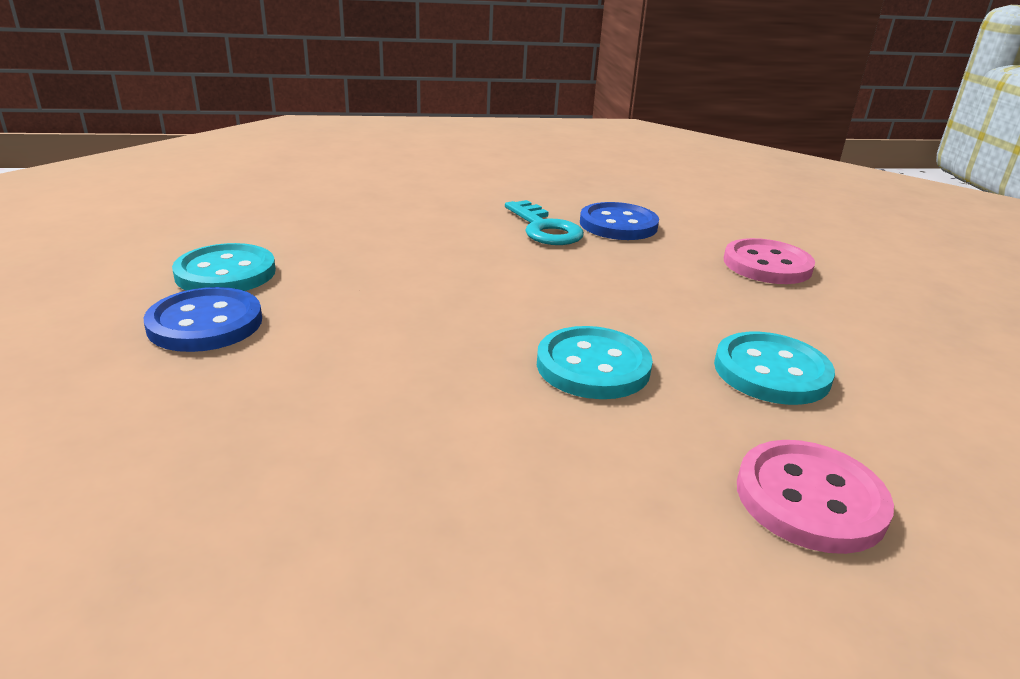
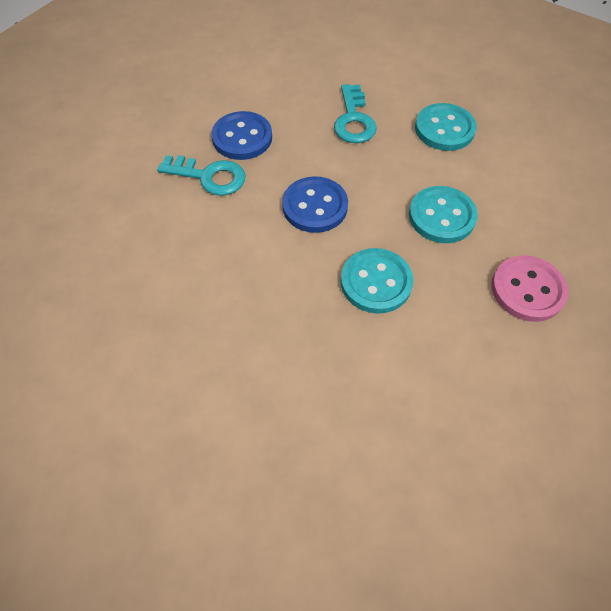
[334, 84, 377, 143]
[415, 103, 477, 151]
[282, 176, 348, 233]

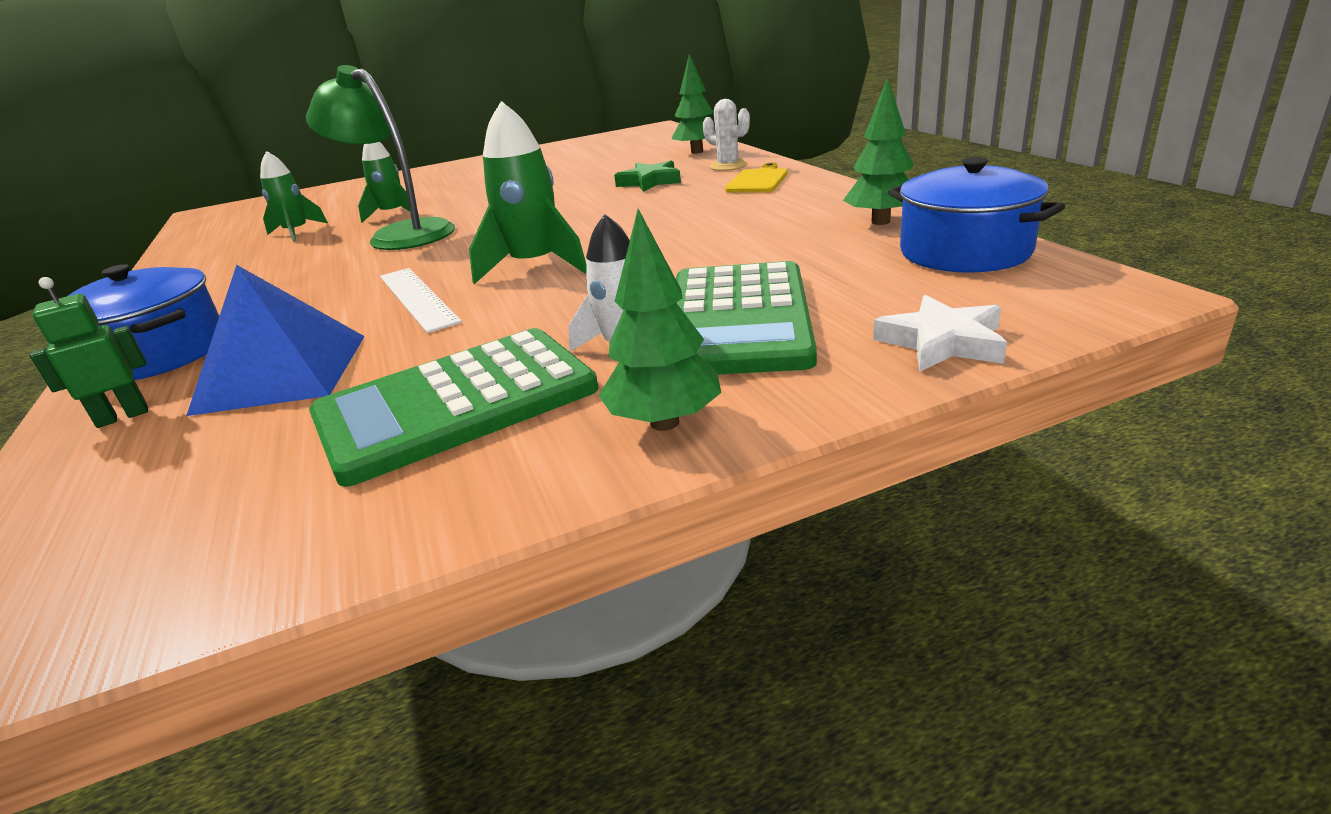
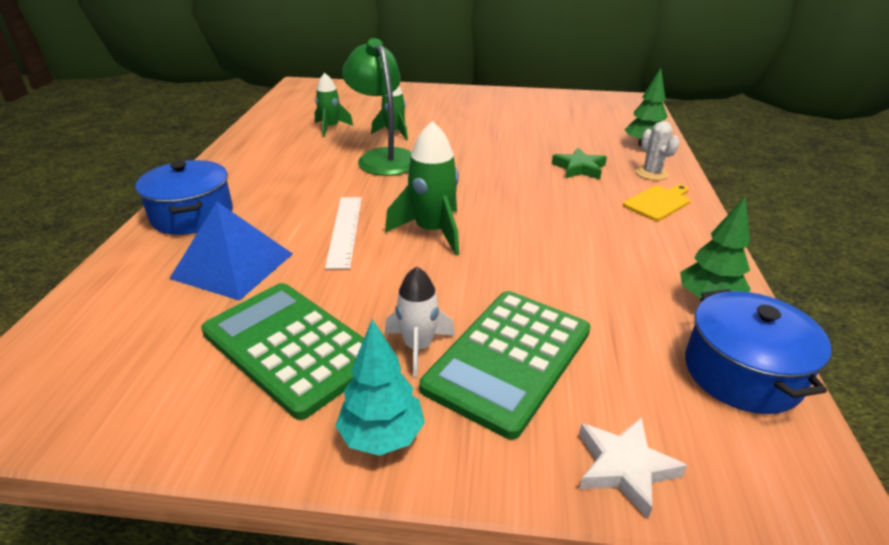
[335, 319, 425, 456]
[30, 277, 148, 428] (first image)
[201, 283, 364, 420]

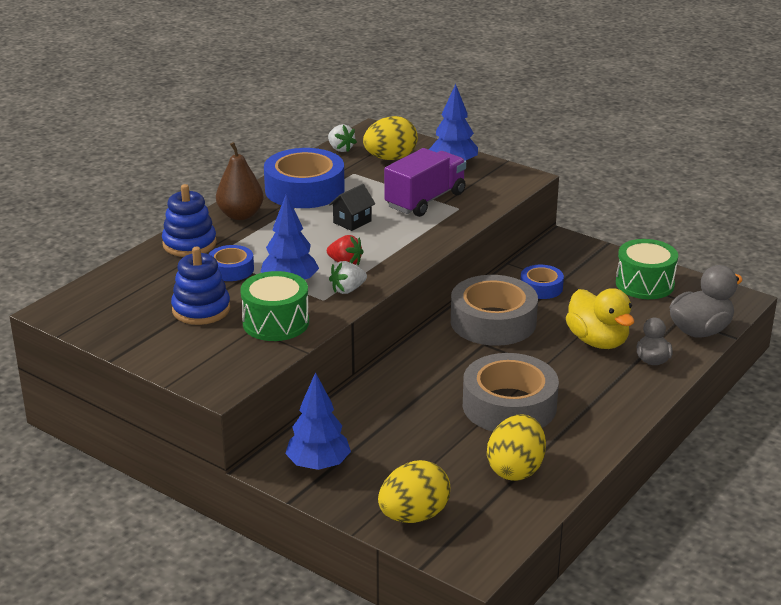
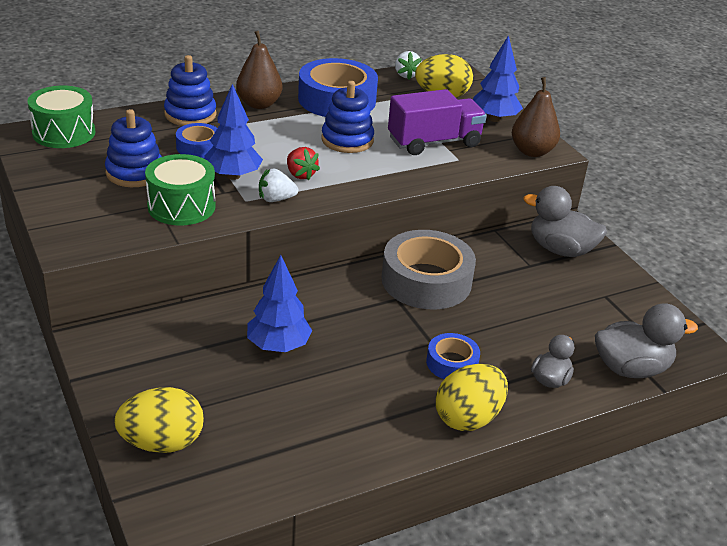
[322, 81, 374, 153]
[28, 86, 95, 148]
[426, 333, 480, 379]
[566, 288, 634, 349] (first image)
[463, 353, 559, 432] (first image)
[247, 255, 312, 352]
[436, 364, 508, 431]
[512, 77, 560, 157]
[523, 186, 607, 257]

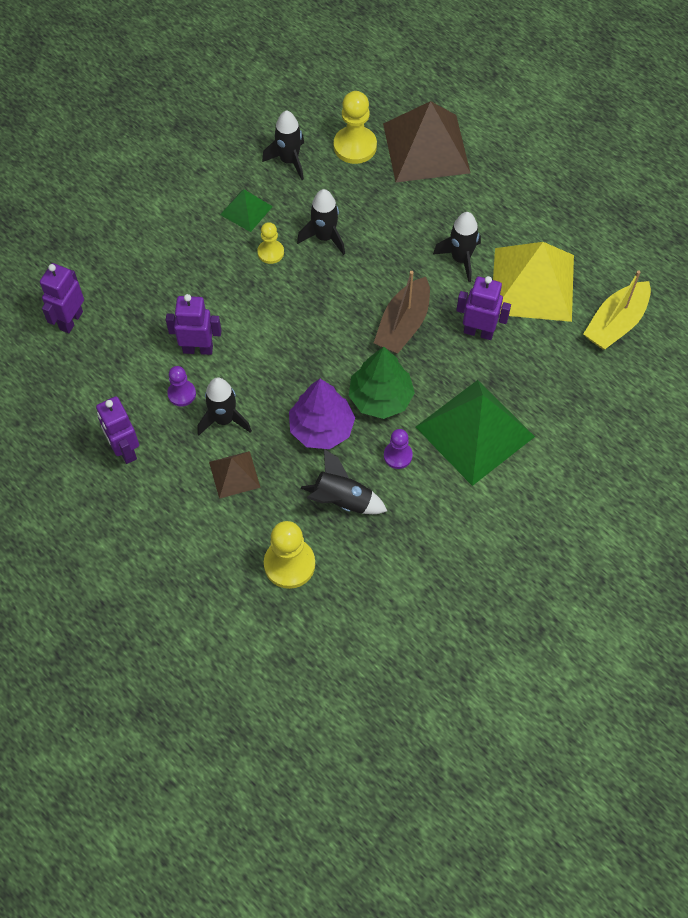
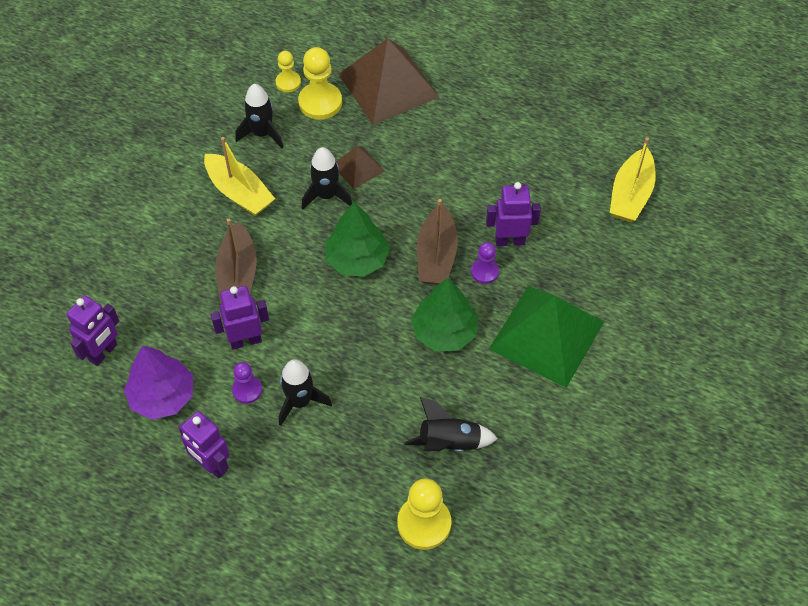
[204, 137, 275, 216]
[433, 212, 481, 283] (first image)
[276, 51, 301, 92]
[493, 242, 574, 322] (first image)
[67, 295, 119, 366]
[124, 346, 193, 420]
[471, 242, 499, 284]
[336, 146, 385, 189]
[325, 202, 390, 277]
[216, 218, 257, 303]

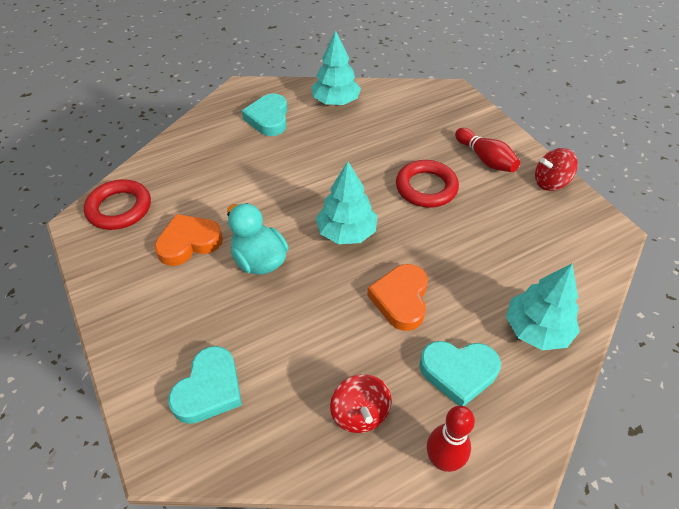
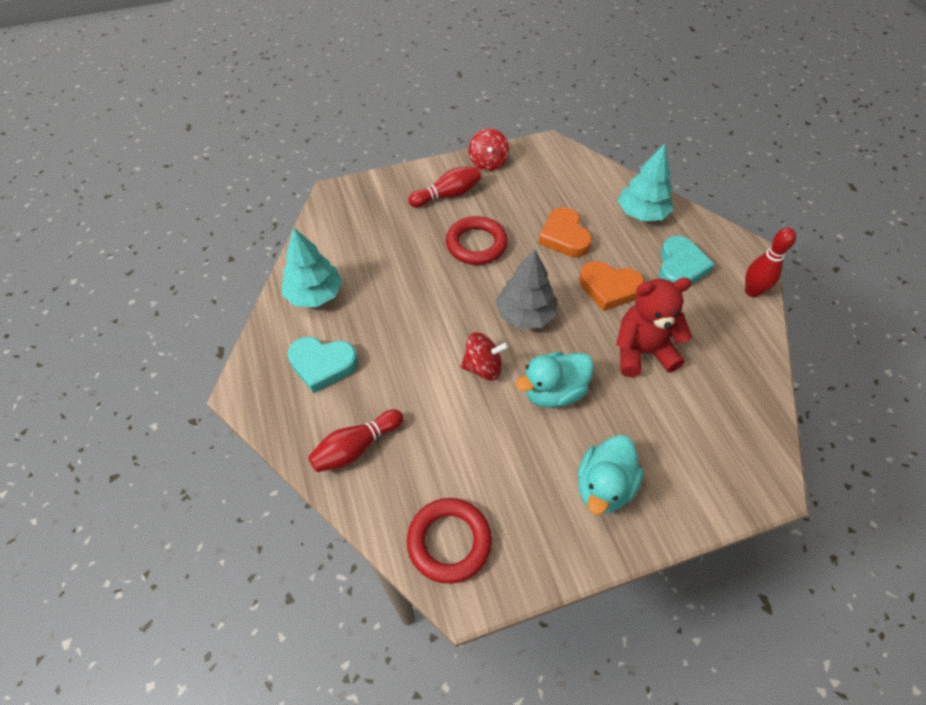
[495, 249, 557, 329]
[539, 207, 592, 257]
[168, 346, 242, 424] (first image)
[461, 332, 509, 380]
[616, 278, 692, 377]
[308, 409, 403, 472]
[578, 435, 644, 515]

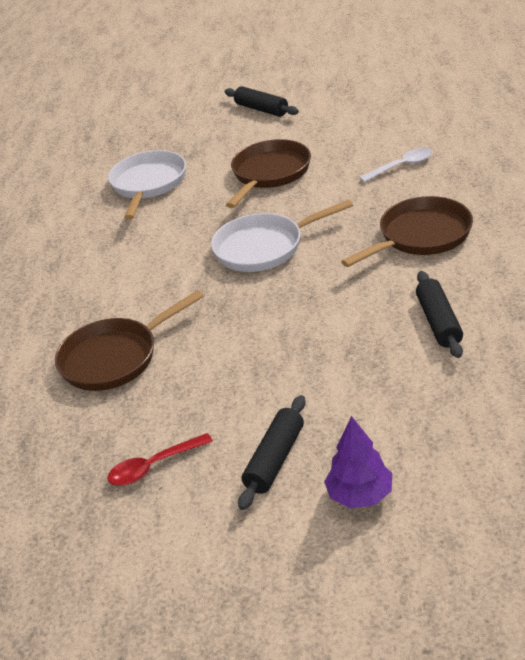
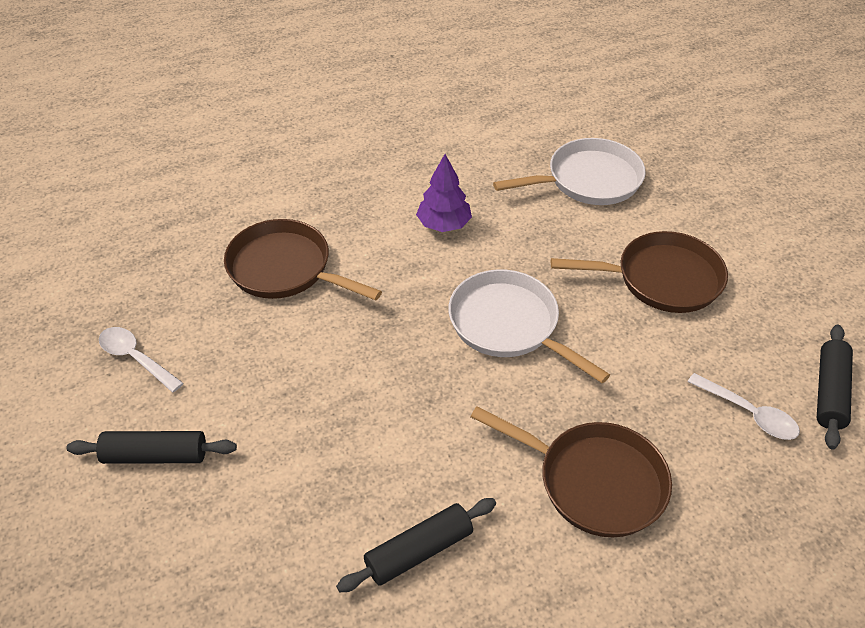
[817, 324, 853, 450]
[416, 154, 472, 232]
[99, 327, 183, 393]

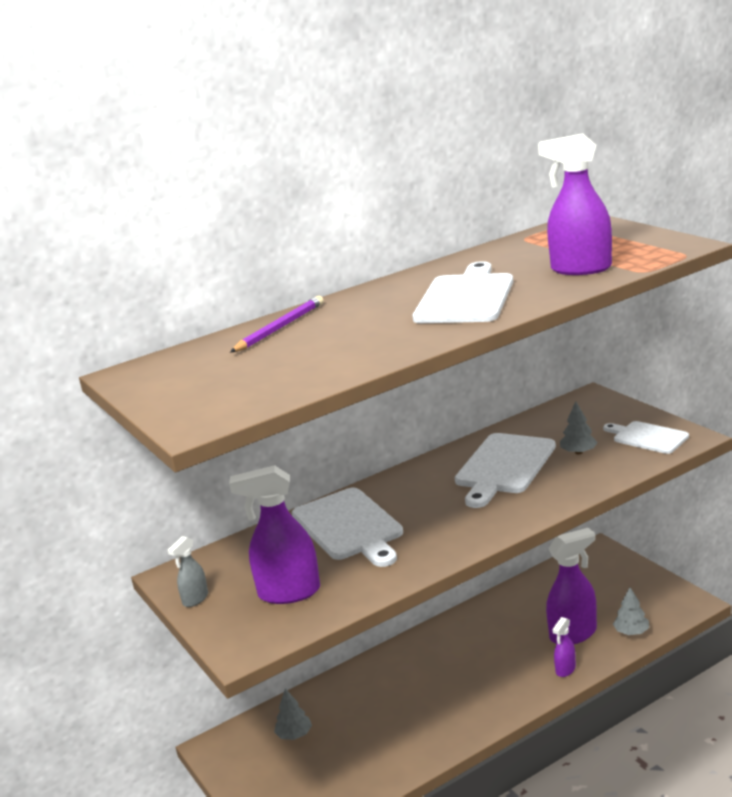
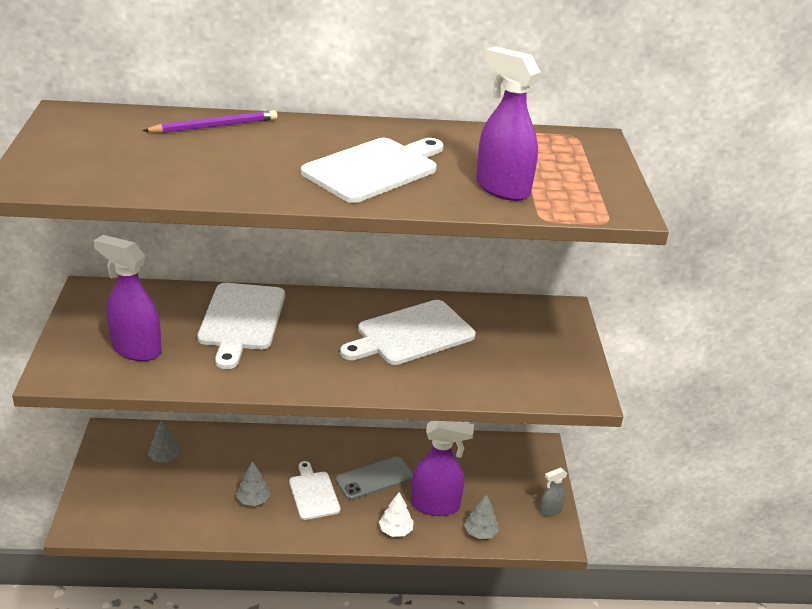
[236, 462, 271, 506]
[289, 461, 340, 520]
[539, 468, 567, 516]
[379, 493, 414, 537]
[336, 456, 413, 500]

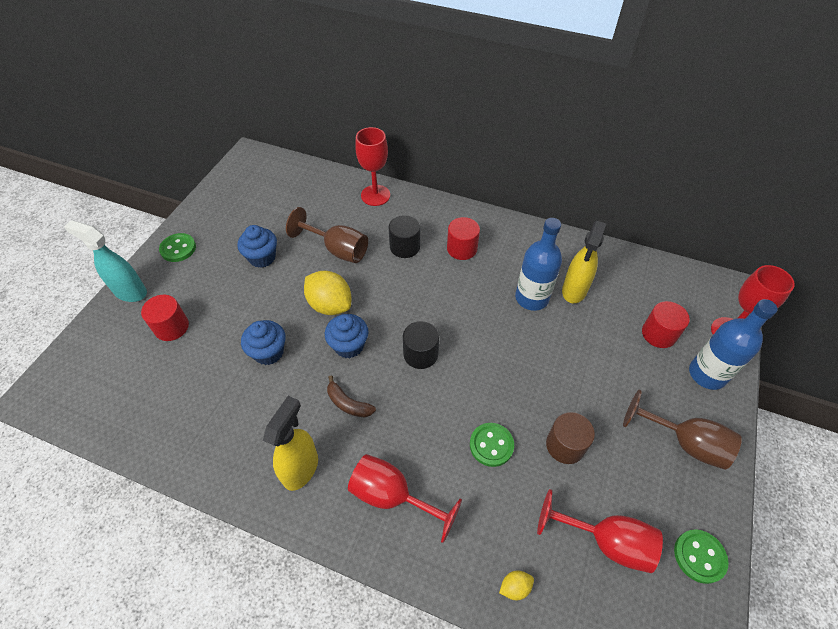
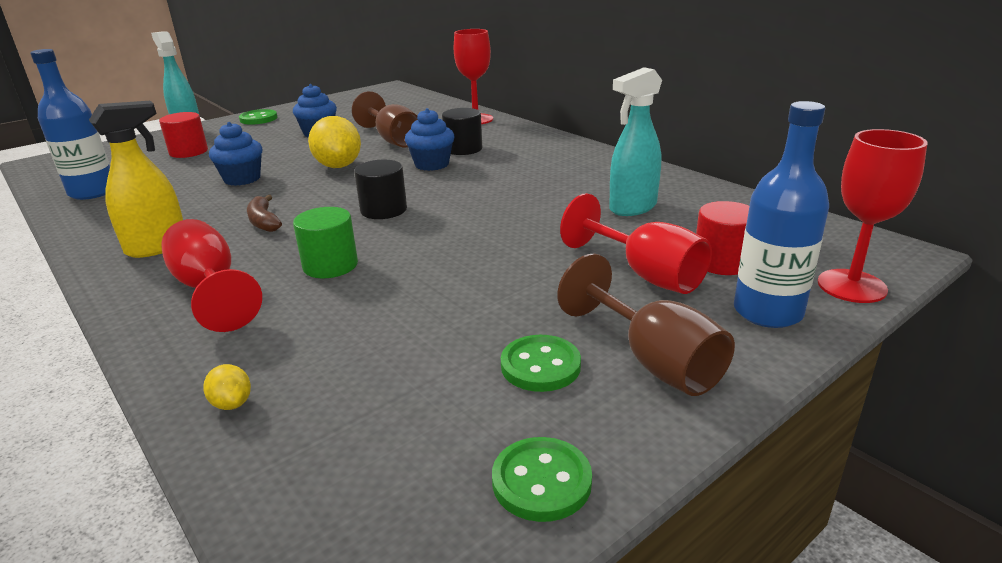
[447, 217, 480, 260] (first image)
[30, 49, 110, 200]
[609, 67, 662, 216]
[405, 108, 454, 171]
[546, 412, 595, 464] (first image)
[501, 335, 581, 392]
[560, 193, 712, 294]
[203, 364, 251, 410]
[293, 207, 358, 278]

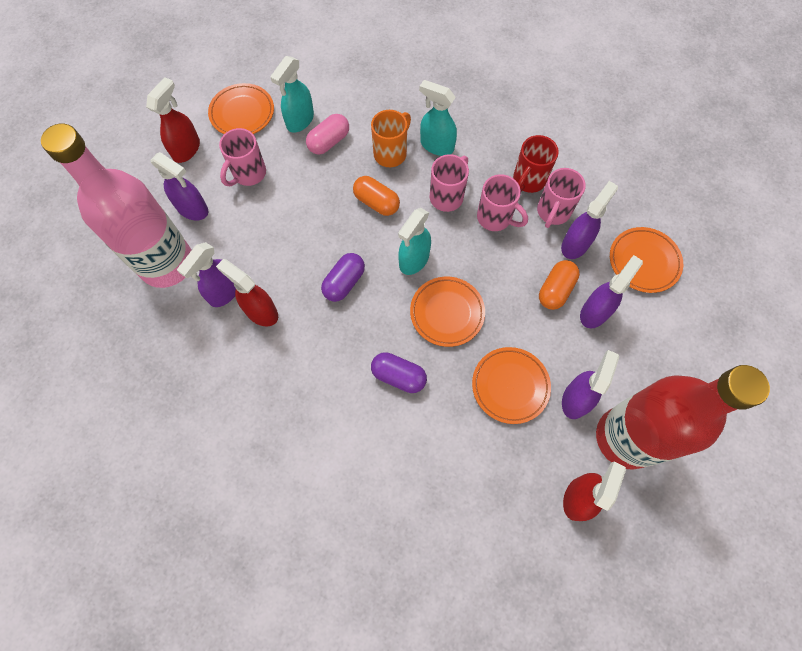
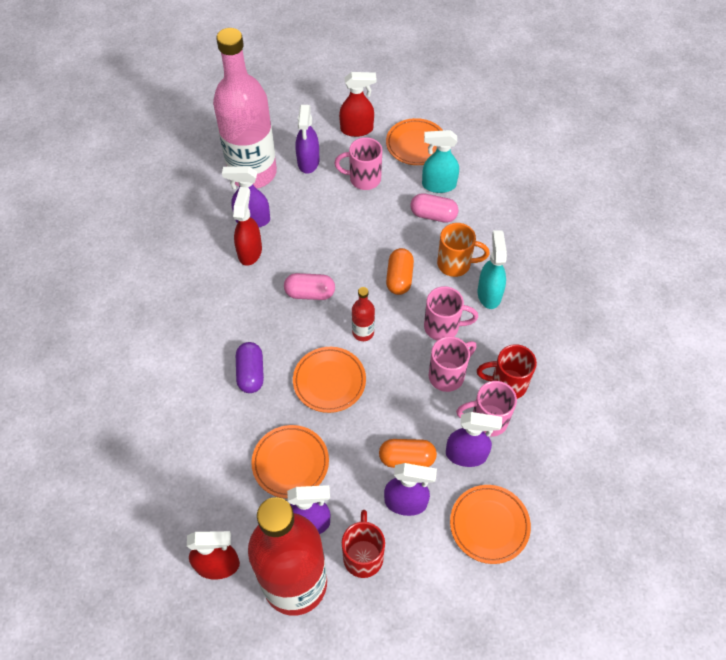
[429, 336, 477, 392]
[352, 287, 375, 341]
[284, 273, 335, 300]
[342, 510, 385, 578]

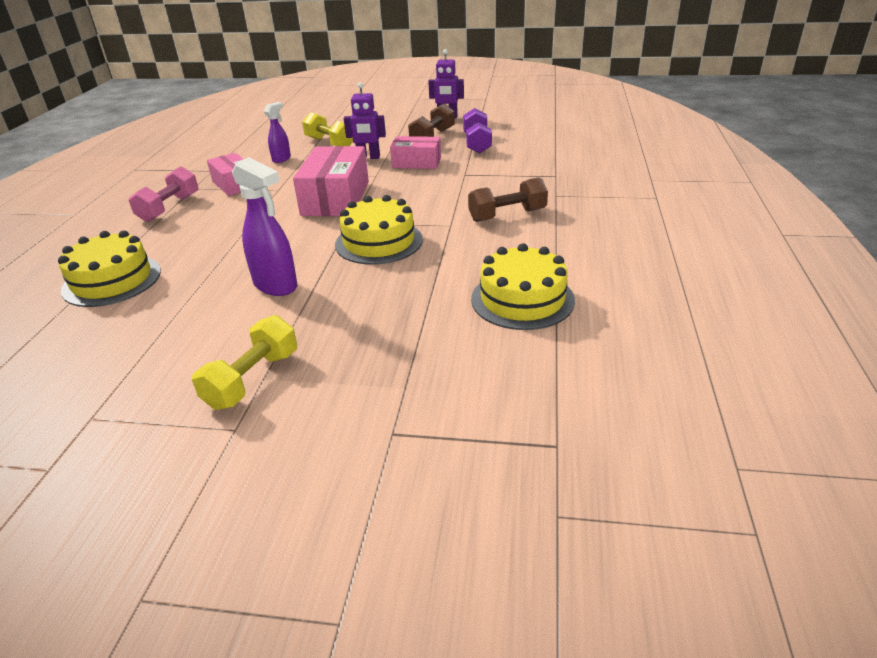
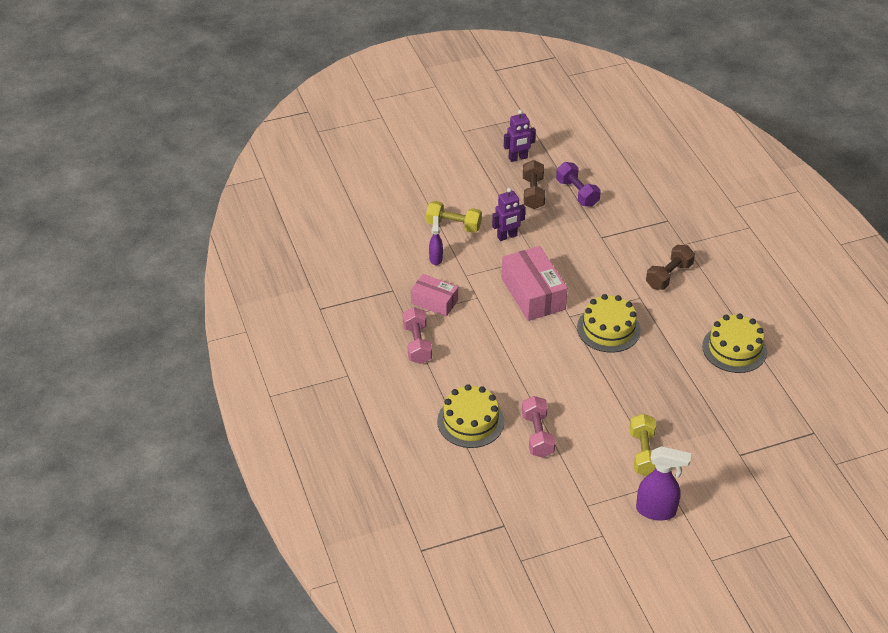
[390, 136, 441, 169] (first image)
[636, 446, 691, 521]
[522, 396, 556, 458]

